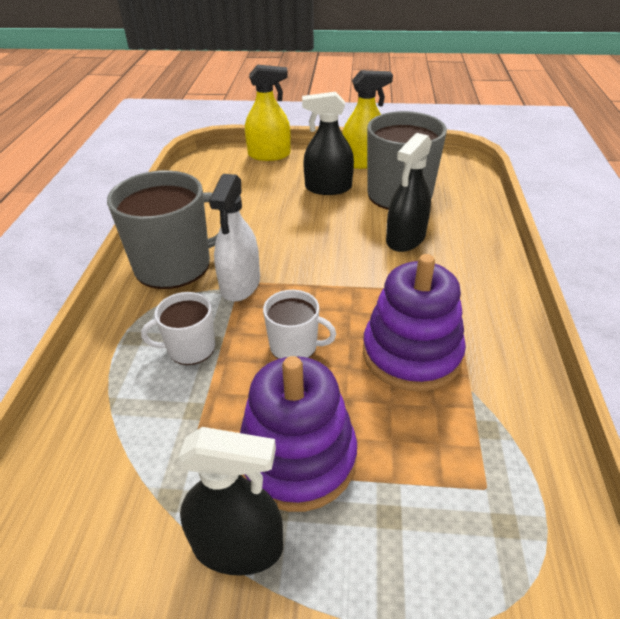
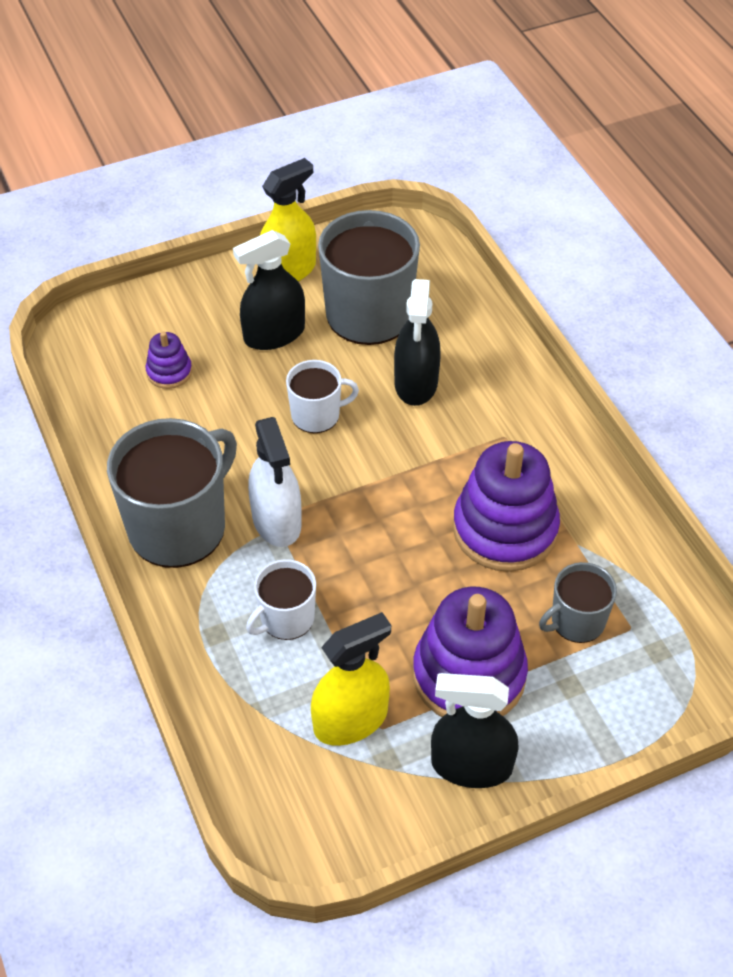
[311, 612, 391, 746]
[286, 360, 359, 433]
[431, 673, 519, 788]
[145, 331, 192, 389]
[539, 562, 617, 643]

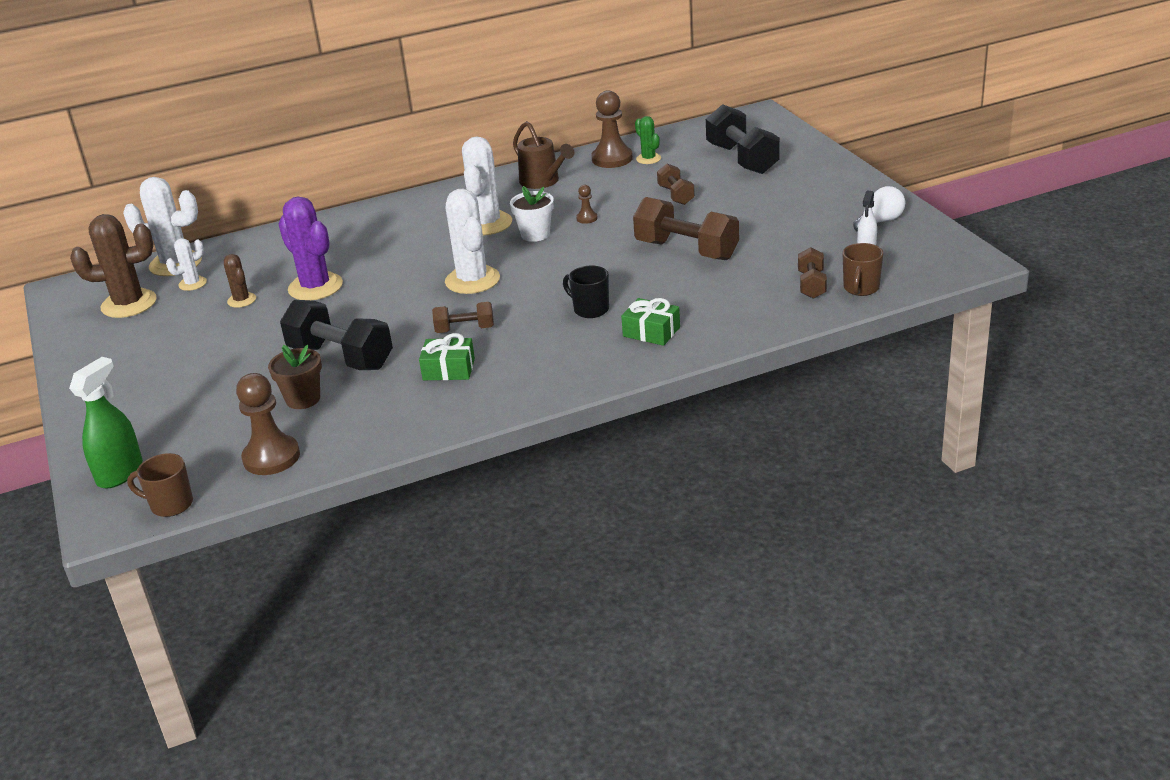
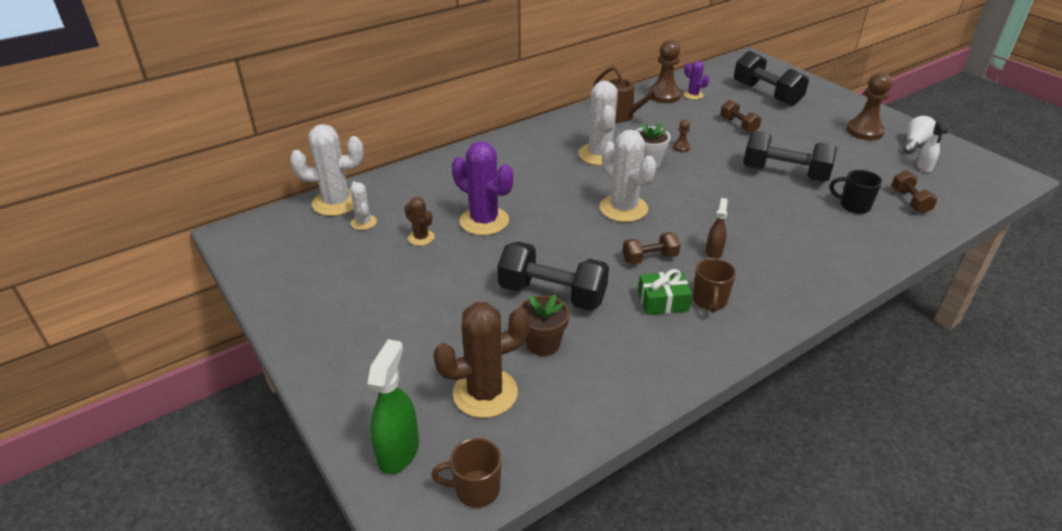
[683, 61, 709, 100]
[743, 130, 838, 182]
[433, 302, 530, 418]
[350, 181, 377, 230]
[693, 258, 736, 313]
[830, 170, 882, 214]
[621, 298, 680, 346] (first image)
[846, 72, 892, 140]
[706, 198, 728, 259]

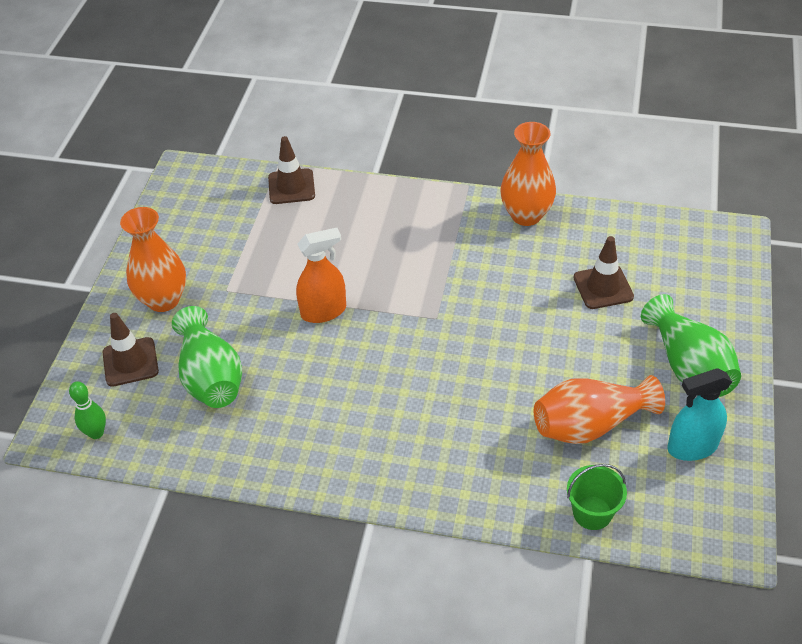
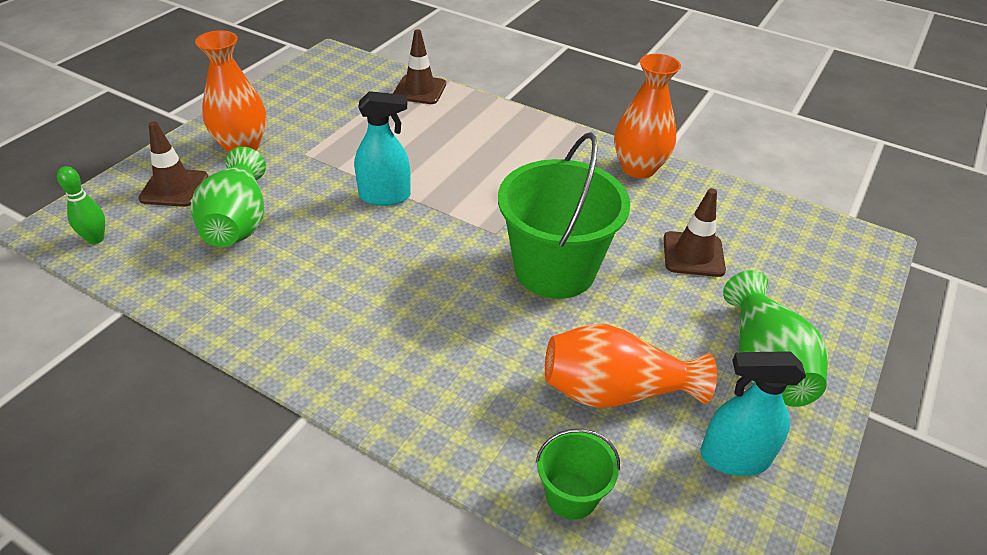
[355, 91, 411, 206]
[498, 132, 630, 299]

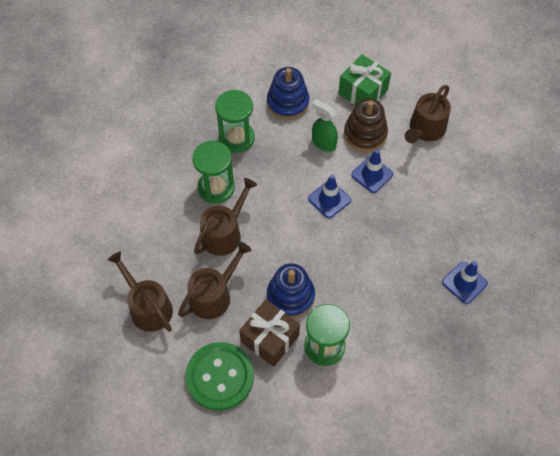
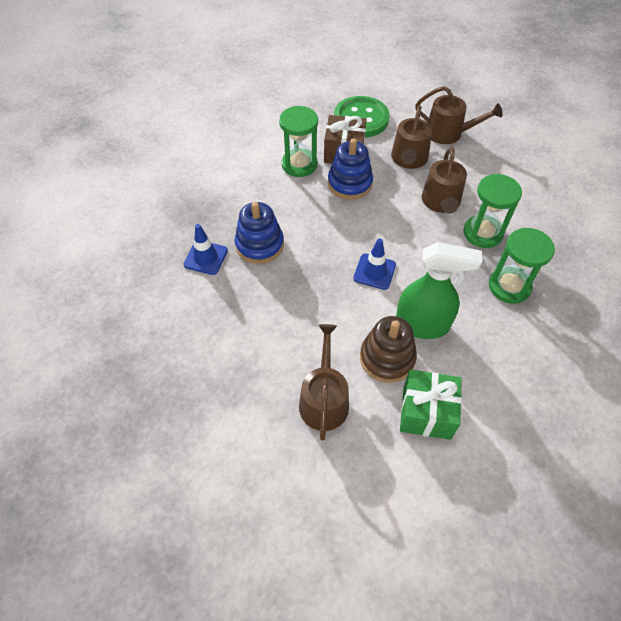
[235, 202, 284, 264]
[396, 242, 482, 339]
[351, 149, 394, 193] (first image)

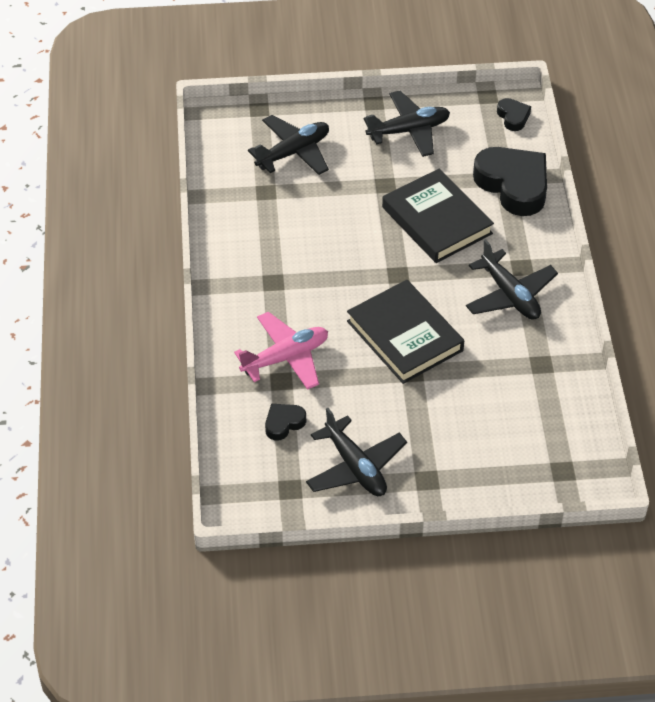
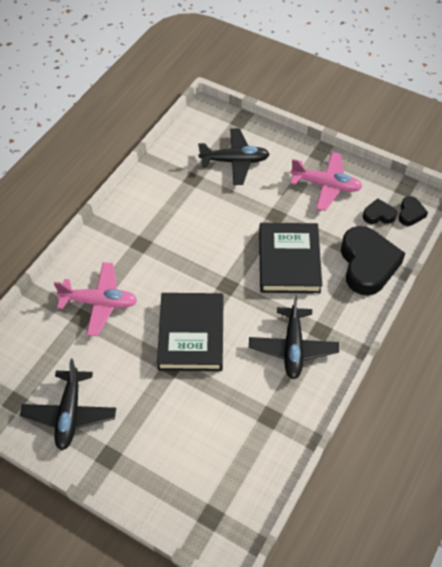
[290, 152, 362, 211]
[363, 198, 397, 224]

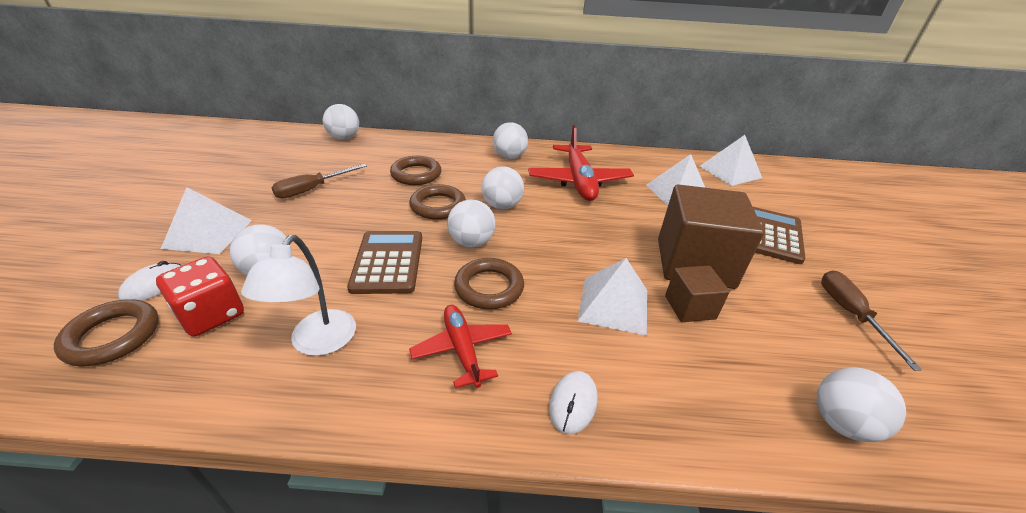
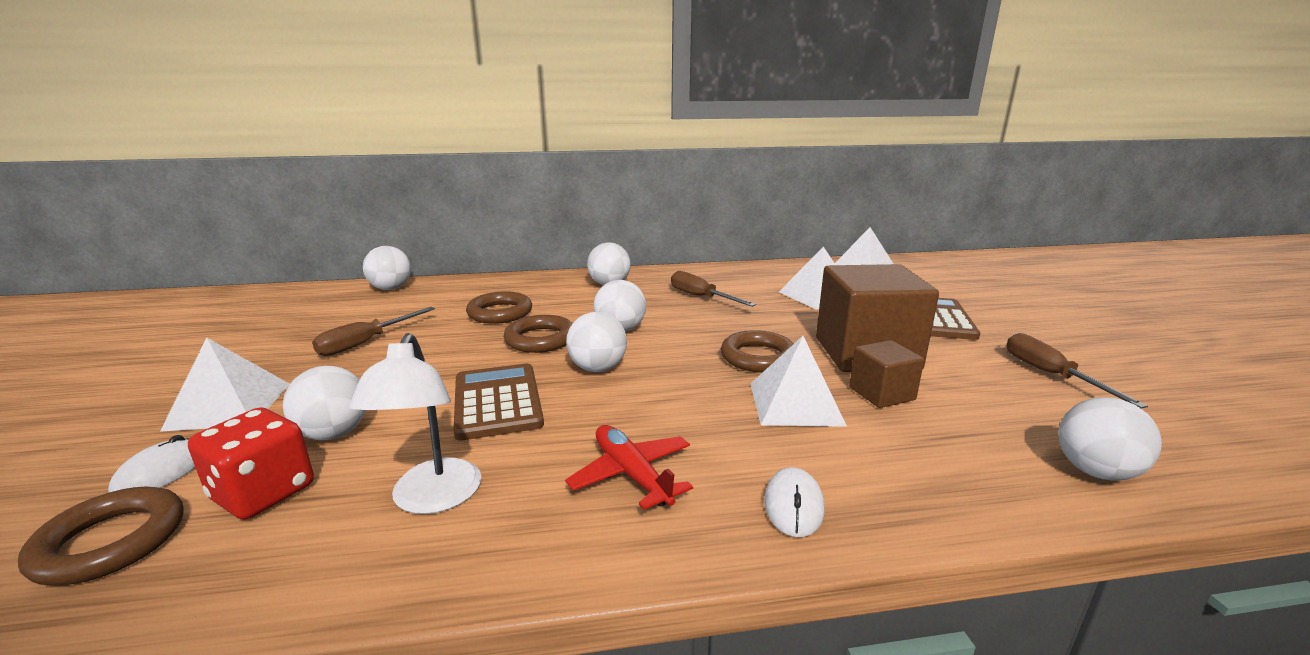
[671, 271, 756, 307]
[721, 330, 794, 373]

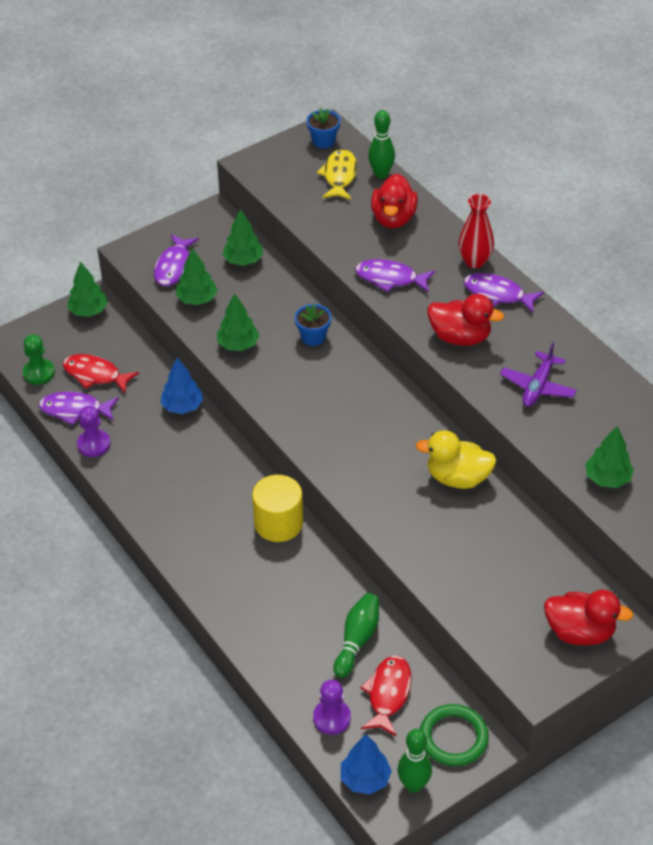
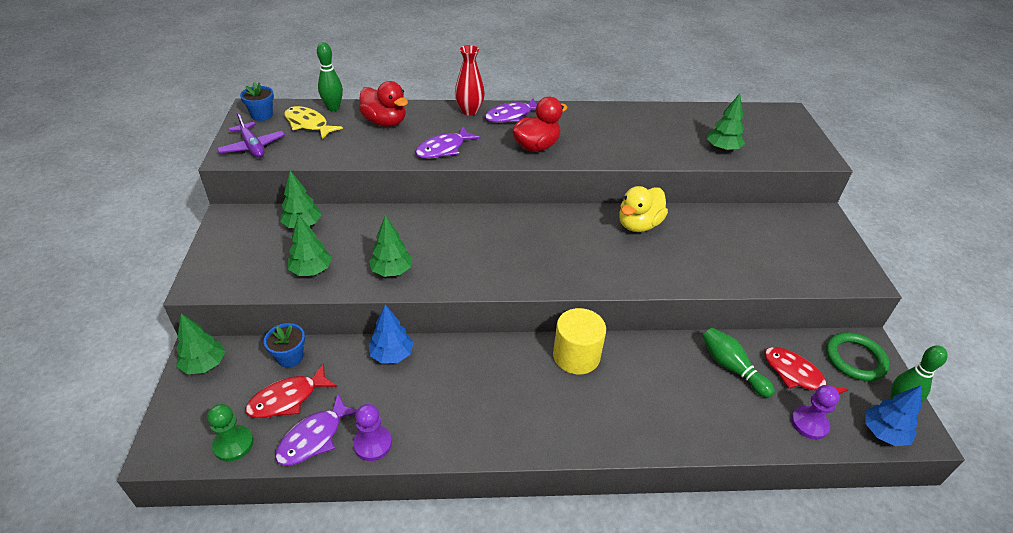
[154, 234, 199, 286] (first image)
[264, 323, 305, 368]
[217, 112, 285, 158]
[544, 590, 633, 645] (first image)

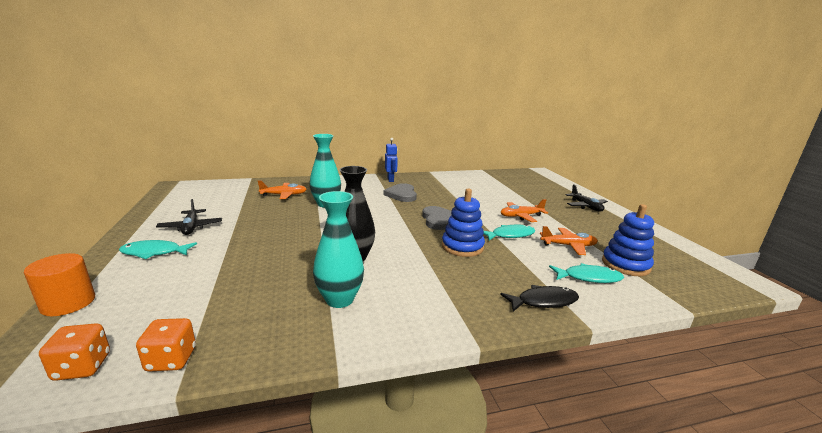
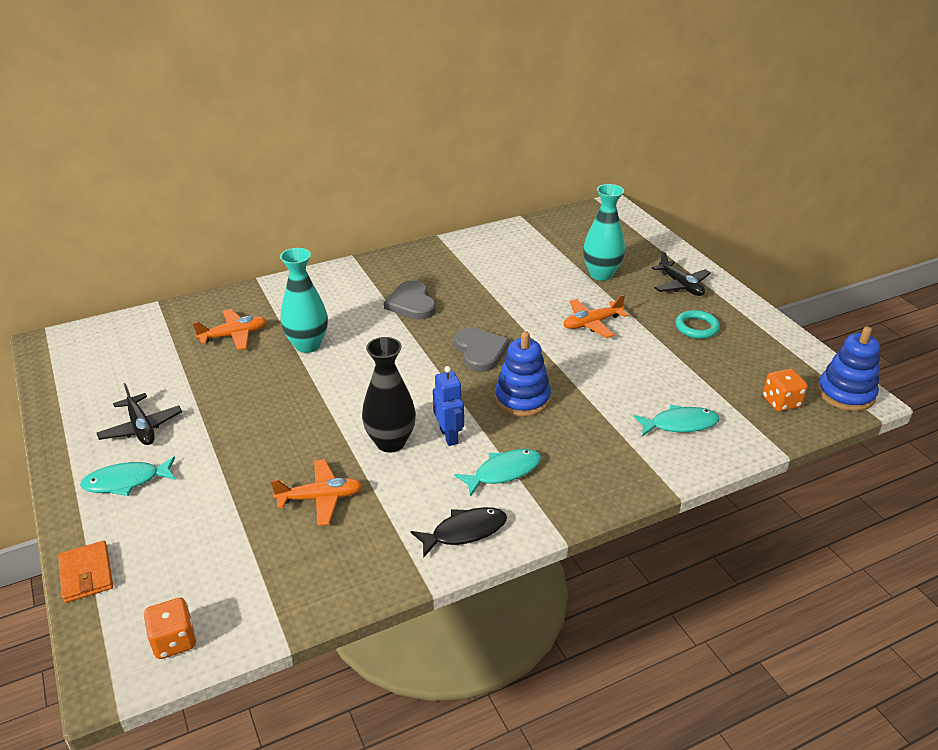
[433, 366, 464, 446]
[583, 184, 625, 281]
[817, 326, 880, 411]
[454, 449, 542, 497]
[271, 459, 363, 526]
[58, 541, 113, 603]
[411, 507, 507, 558]
[763, 369, 808, 411]
[675, 310, 720, 339]

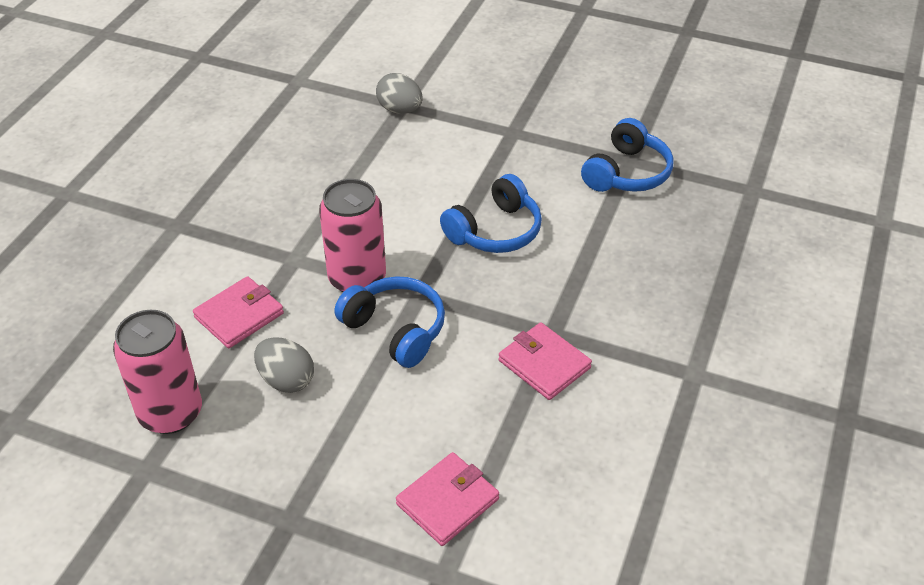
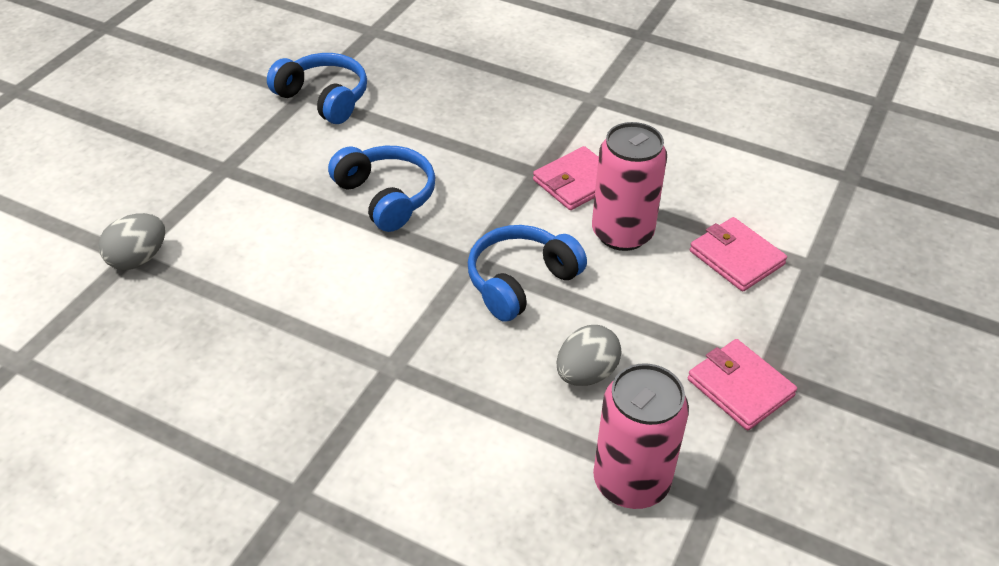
[592, 122, 667, 251]
[688, 339, 797, 430]

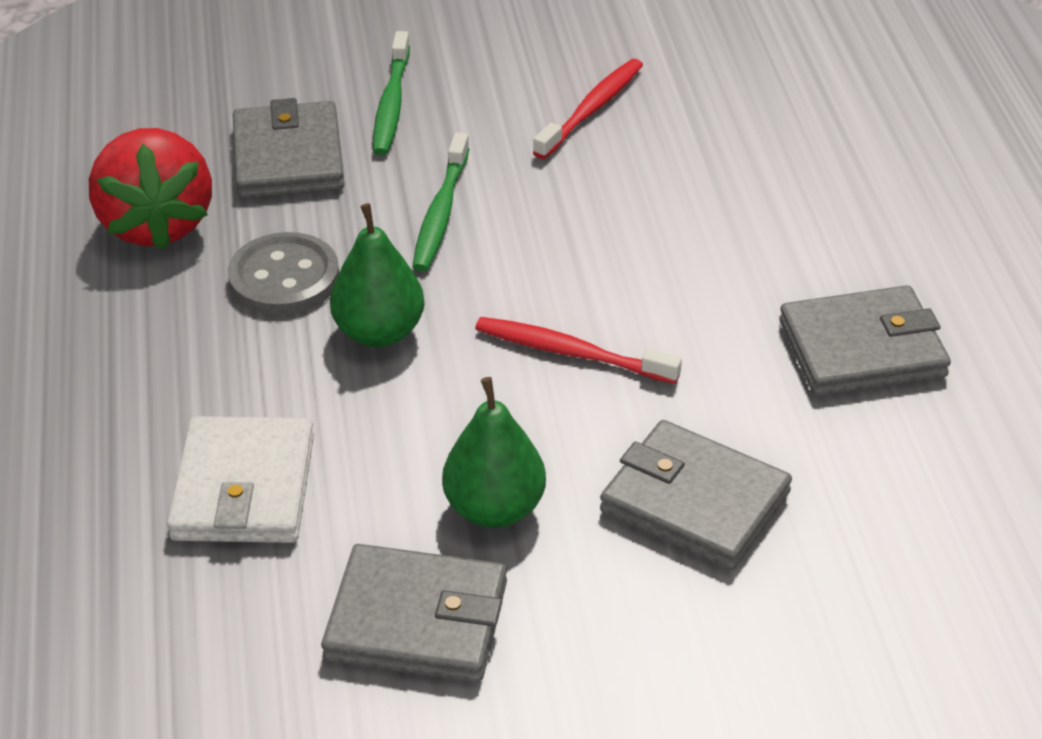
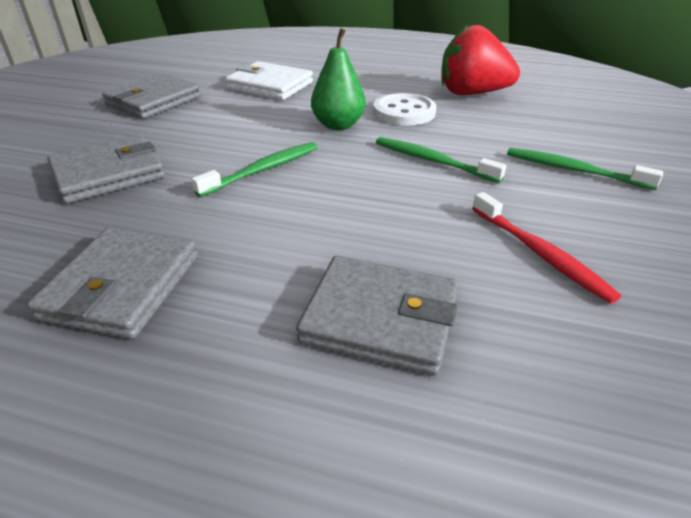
[296, 256, 458, 375]
[373, 93, 436, 125]
[191, 142, 318, 197]
[442, 377, 546, 528] (first image)

